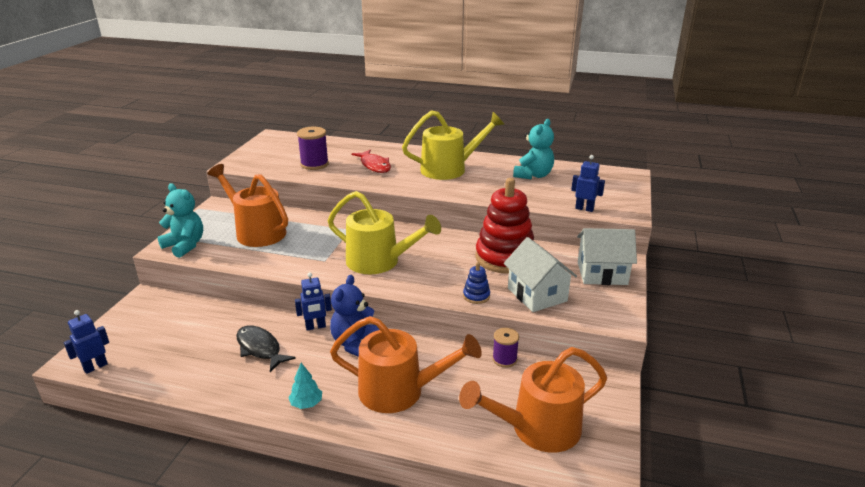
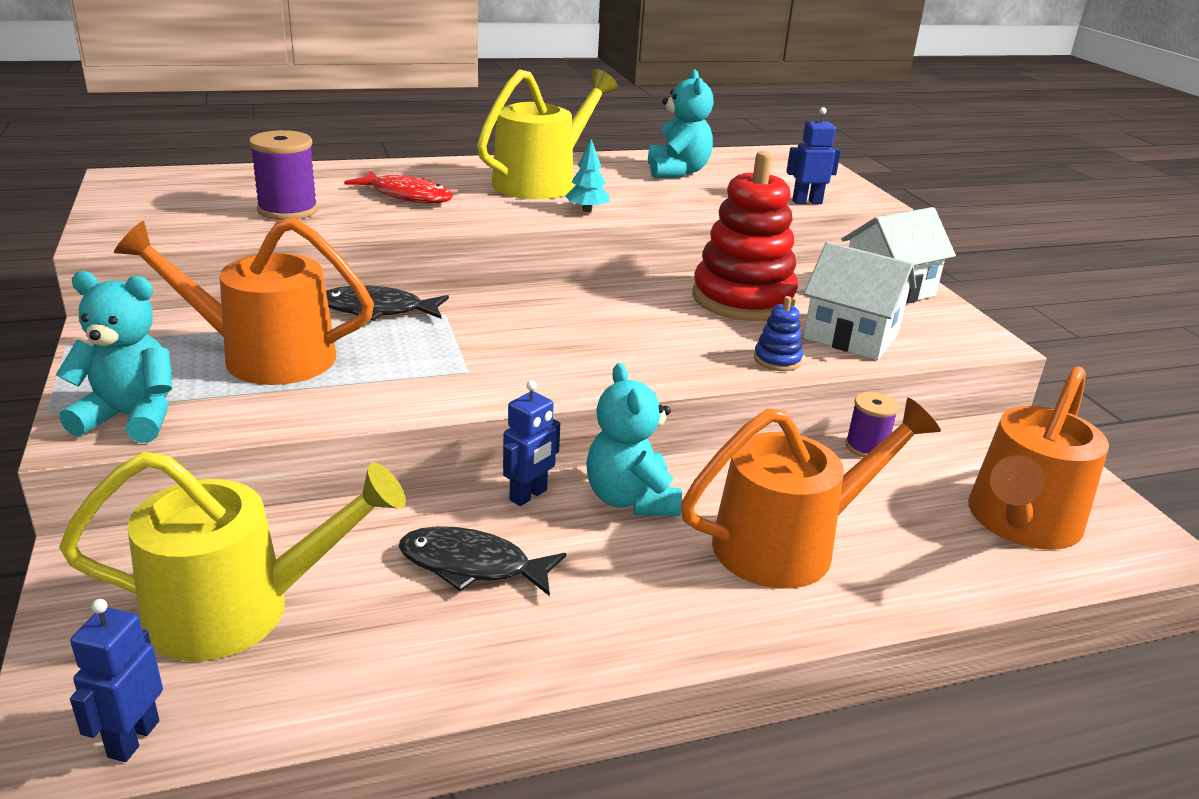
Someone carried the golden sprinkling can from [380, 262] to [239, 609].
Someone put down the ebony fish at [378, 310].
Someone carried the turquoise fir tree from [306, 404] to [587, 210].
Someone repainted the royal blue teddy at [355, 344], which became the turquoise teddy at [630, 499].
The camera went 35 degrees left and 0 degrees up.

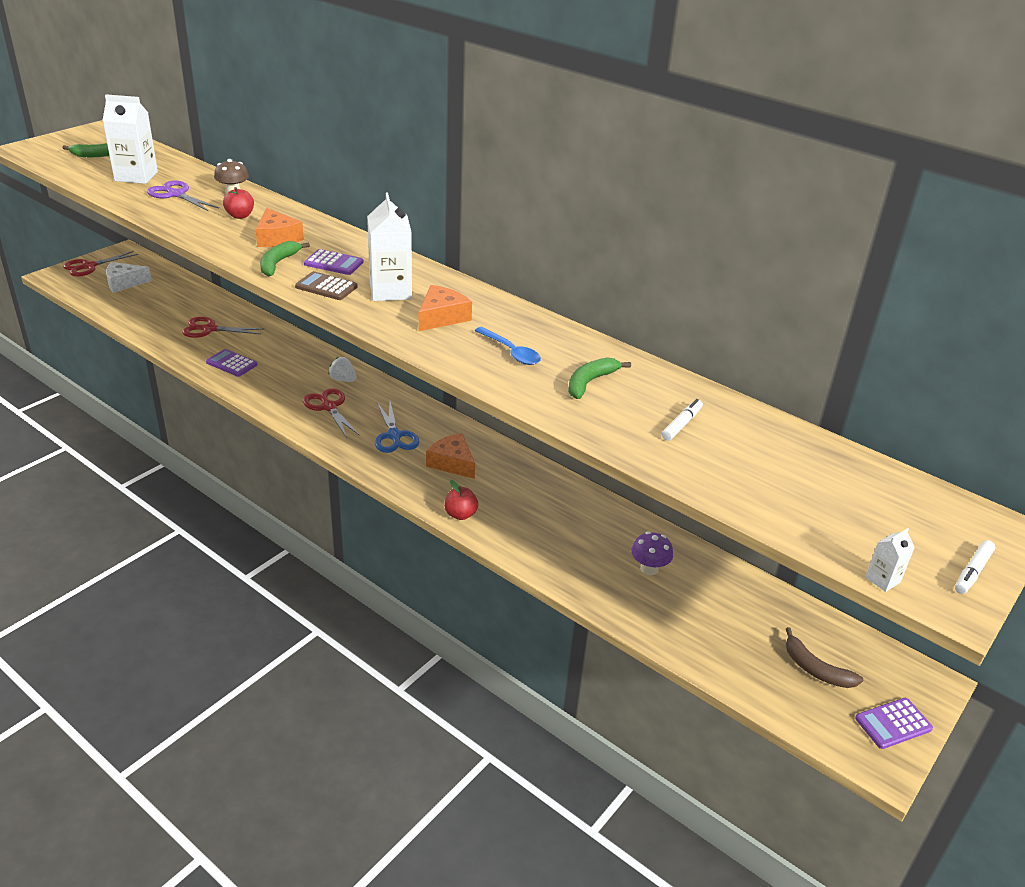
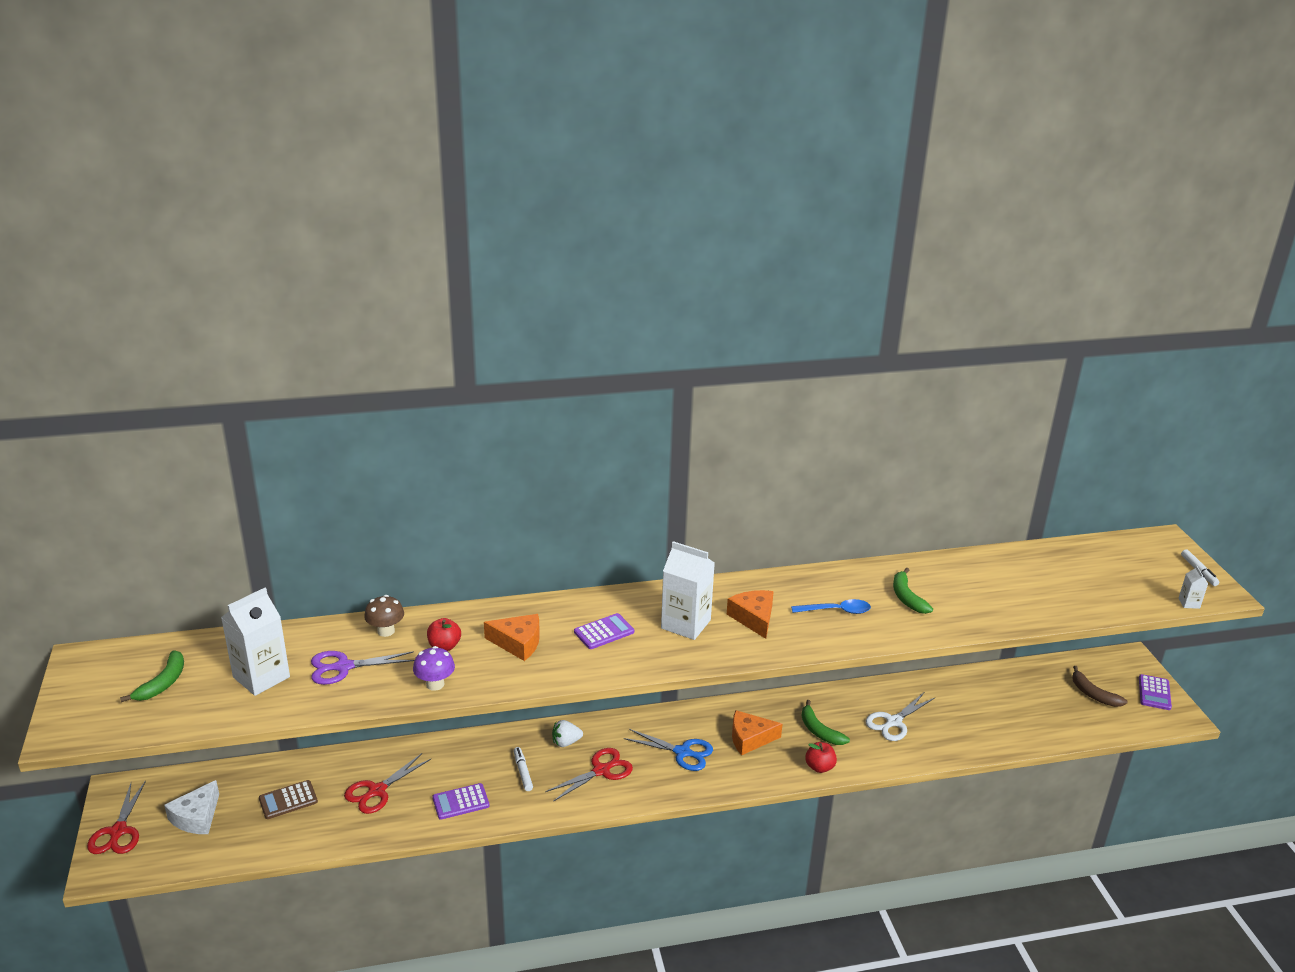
Someone carried the brown adding machine from [326, 287] to [288, 800].
Someone carried the royal purple mushroom from [649, 568] to [435, 684].
Someone carried the pure white felt pen from [681, 424] to [523, 772].
Someone rotated the scarlet scissors at [329, 407] by 135 degrees clockwise.
Someone carried the green banana fruit from [278, 263] to [819, 731].
Someone put down the pure white scissors at [893, 722].
Someone rotated the brown banana fruit at [815, 669] by 60 degrees clockwise.
The camera went 50 degrees left and 5 degrees down.

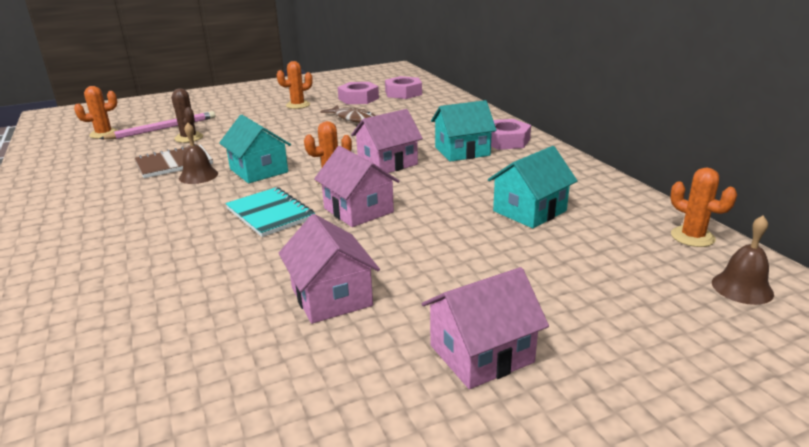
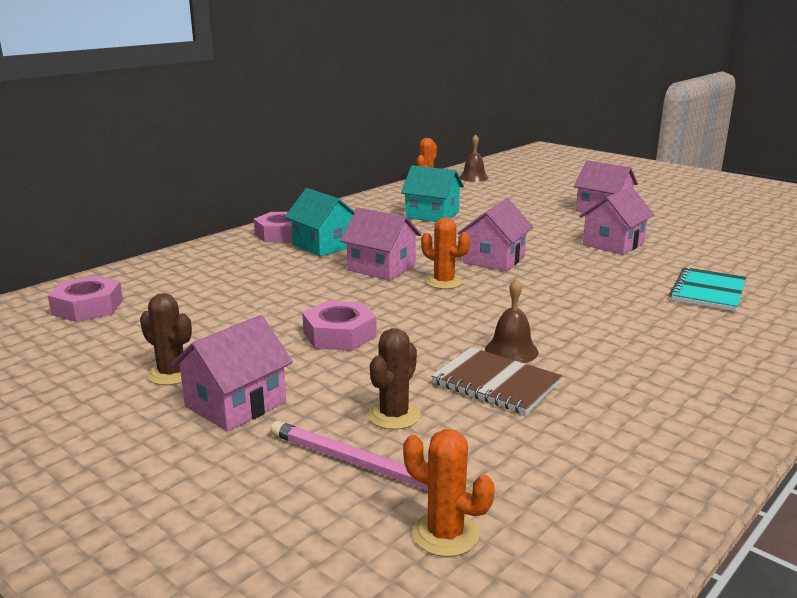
Someone repainted the bright orange cactus at [298, 105], which became the brown cactus at [172, 374].
Someone put down the pink cottage at [235, 404].
Someone carried the pink nut from [358, 98] to [339, 335].
Someone carried the turquoise notepad from [270, 214] to [708, 292].
Someone took away the turquoise cottage at [259, 170].
Someone took away the brown fish at [353, 118].
The camera went 115 degrees left and 5 degrees down.

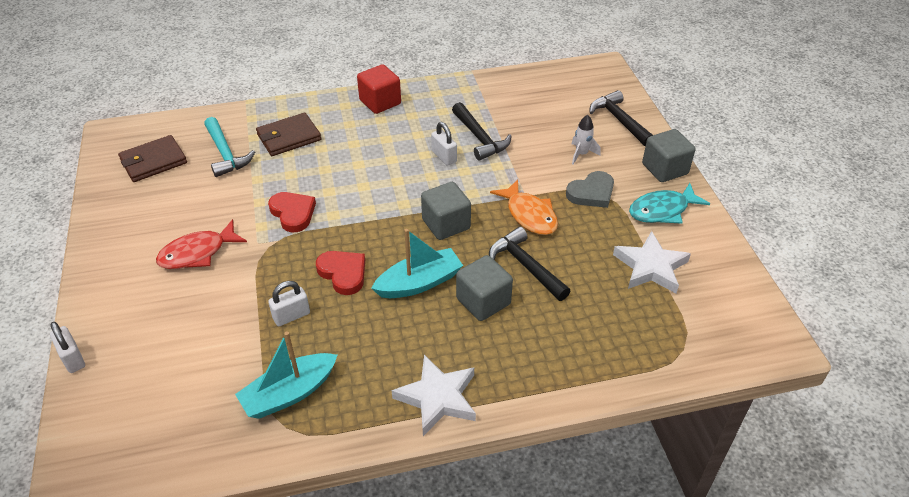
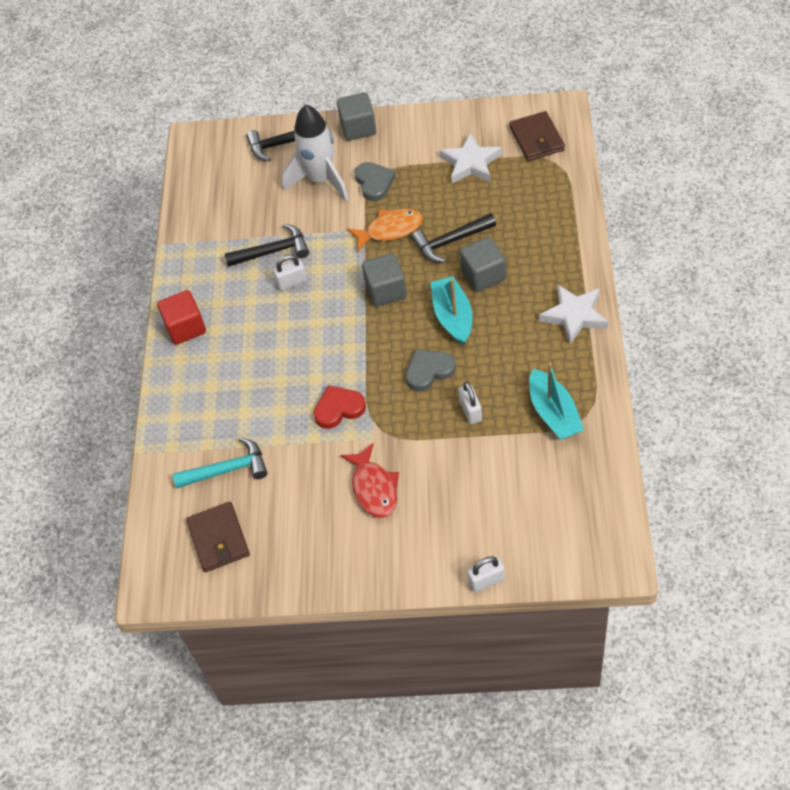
Someone scaled the pure white rocket at [581, 154] by 2.21.
Someone repainted the scarlet heart at [343, 273], which became the ash-grey heart at [429, 371].
Someone carried the brown billfold from [289, 137] to [537, 139].
Someone took away the turquoise fish at [662, 210].
The camera went 70 degrees left and 10 degrees up.

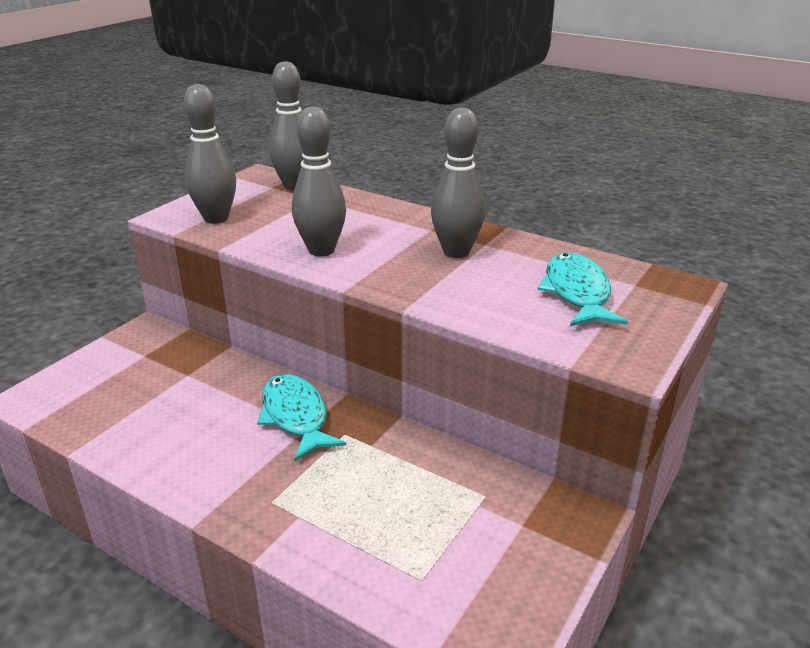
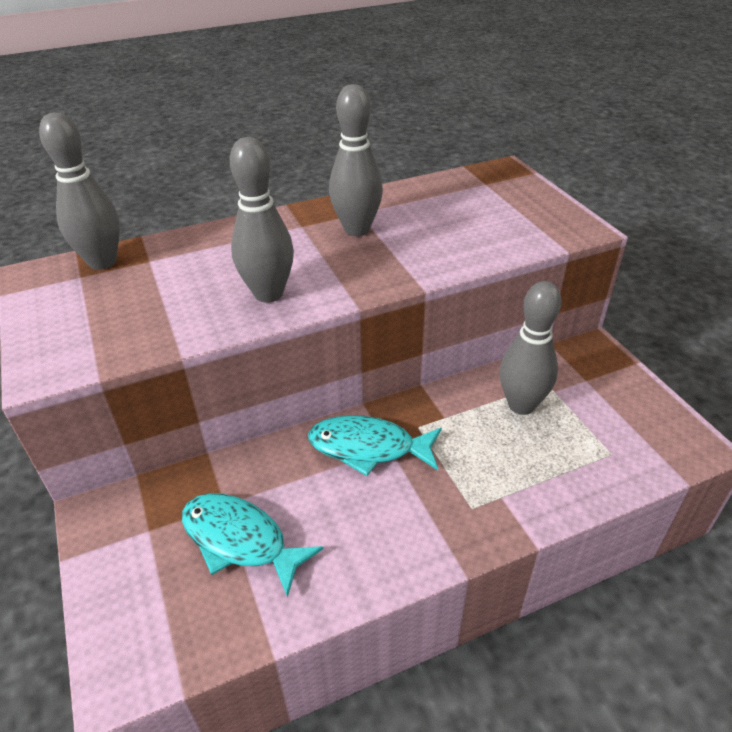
Someone carried the turquoise fish from [577, 293] to [240, 540].
Someone carried the ash-grey bowling pin from [216, 218] to [521, 405].
The camera went 55 degrees left and 10 degrees up.

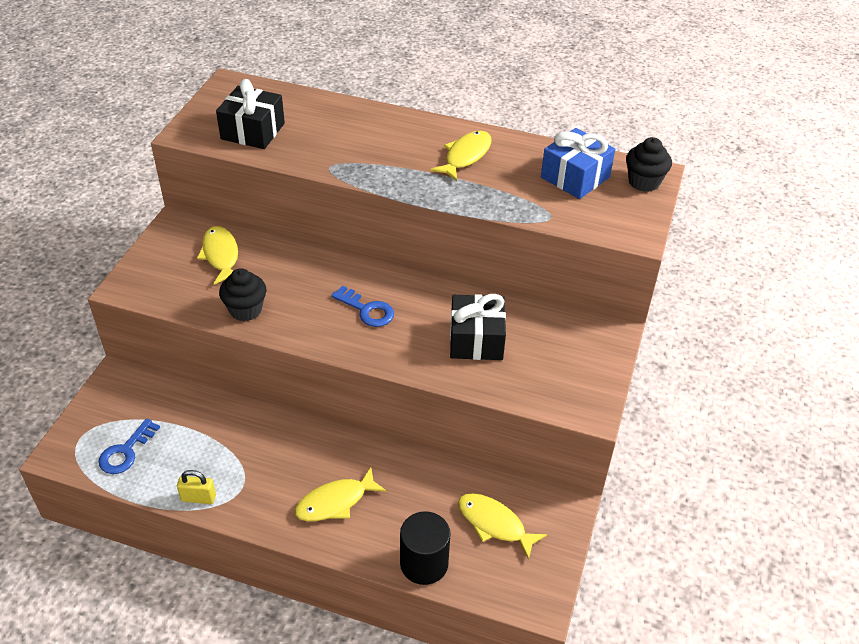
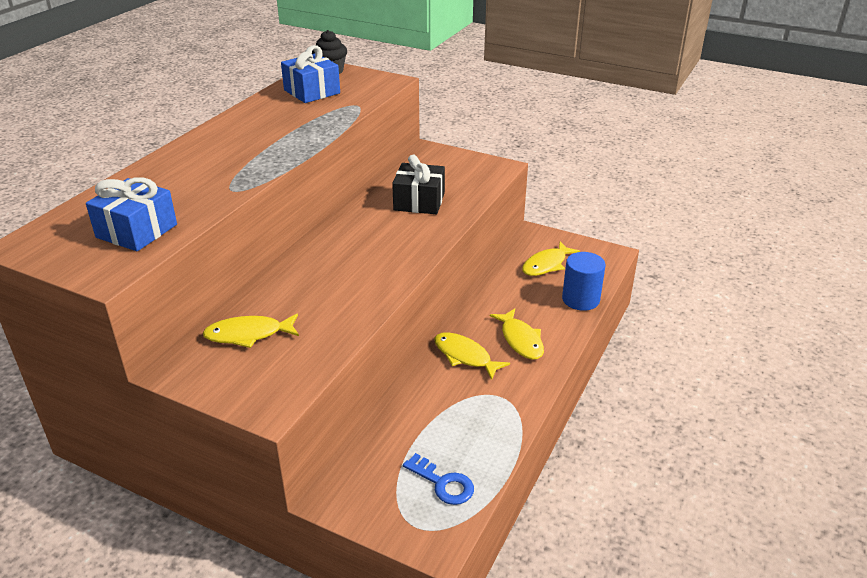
Someone repainted the ebony gift at [253, 131], which became the royal blue gift at [136, 231].
Someone carried the golden fish from [465, 156] to [465, 356].
Someone repainted the ebony solid cylinder at [424, 563], which became the royal blue solid cylinder at [580, 299].
Someone took away the golden padlock at [198, 498].
Someone took away the ebony muffin at [245, 310].
Someone took away the royal blue latchkey at [367, 310].
The camera went 80 degrees left and 10 degrees down.

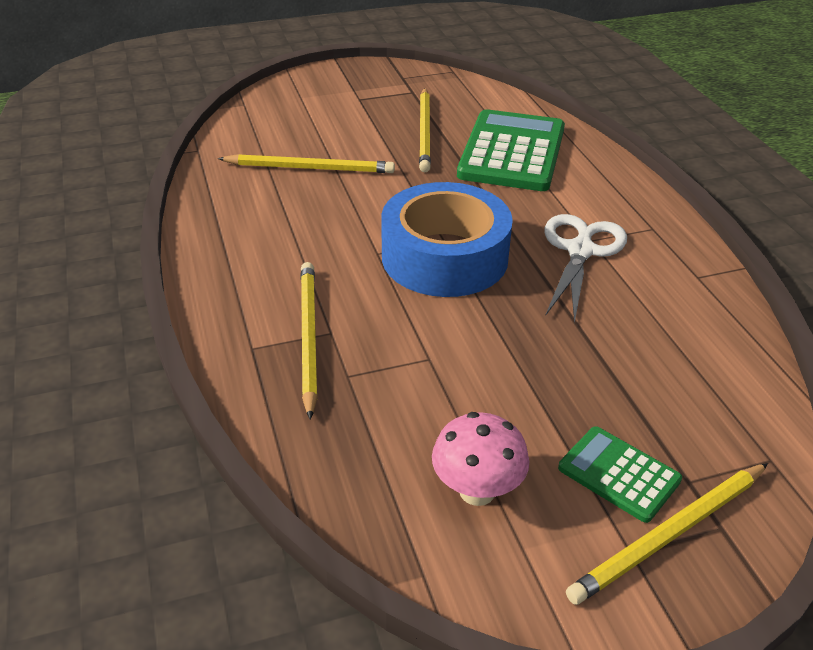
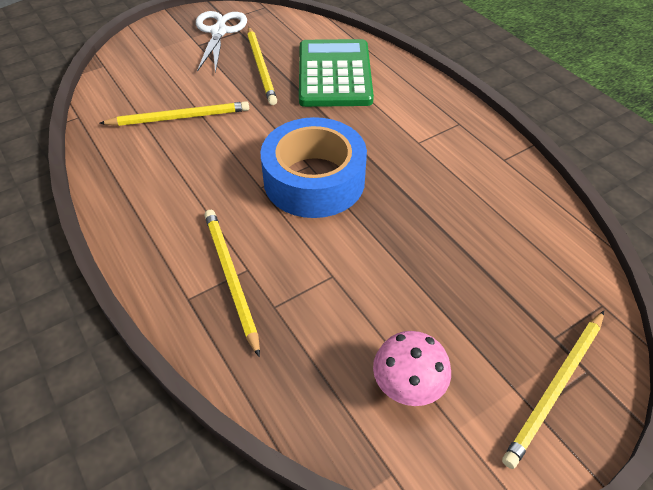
Someone carried the pure white scissors from [580, 251] to [219, 32].
Someone took away the green adding machine at [619, 474].
The camera went 15 degrees left and 10 degrees up.

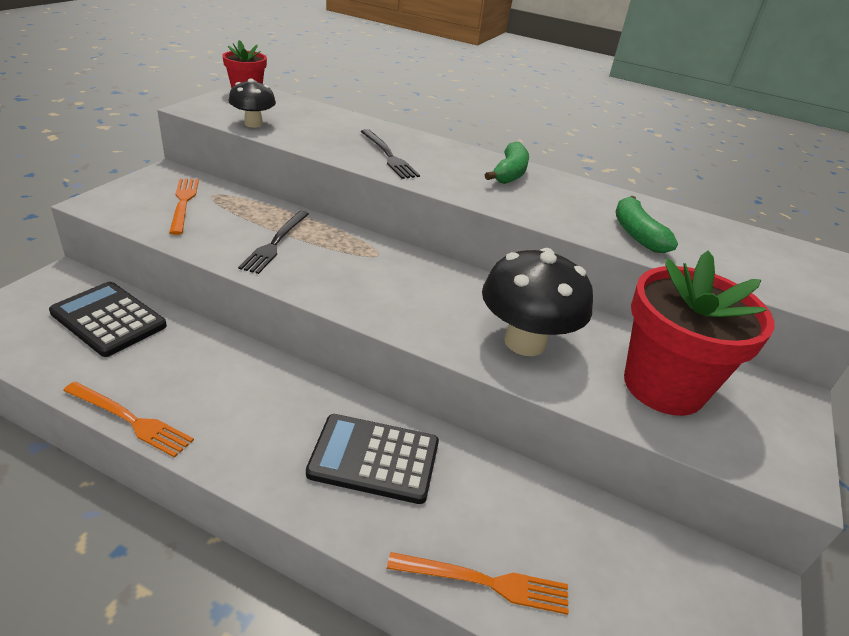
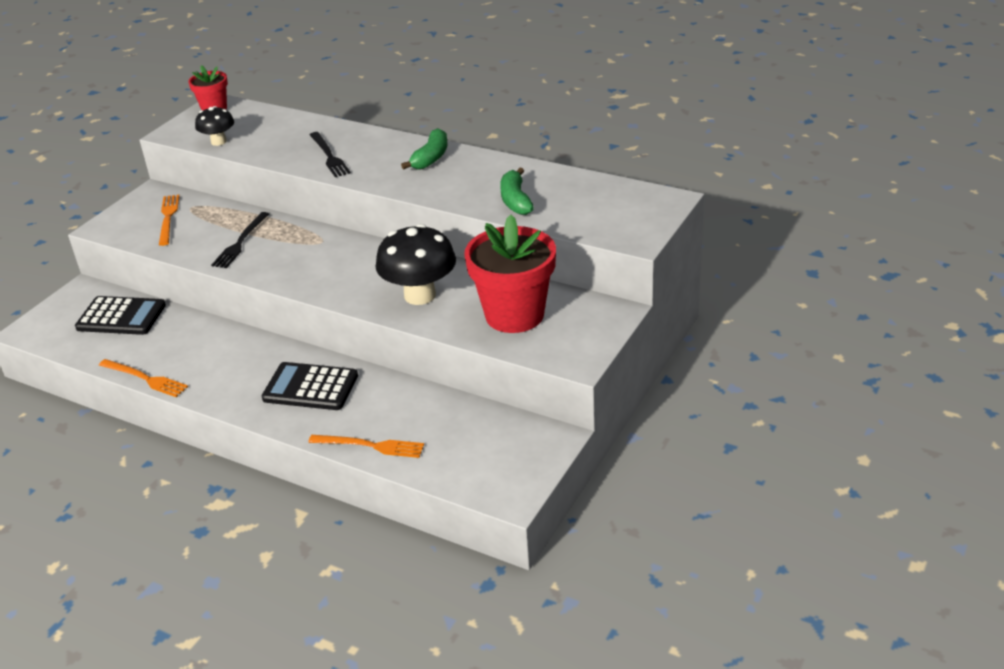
Someone rotated the ebony adding machine at [108, 319] by 150 degrees clockwise.
The camera went 10 degrees right and 0 degrees up.

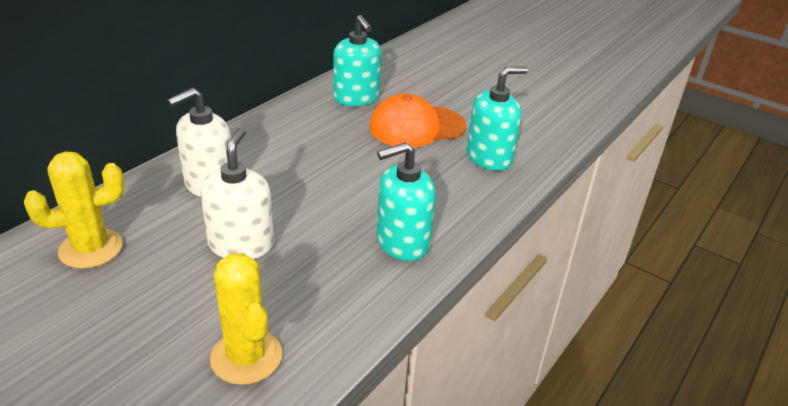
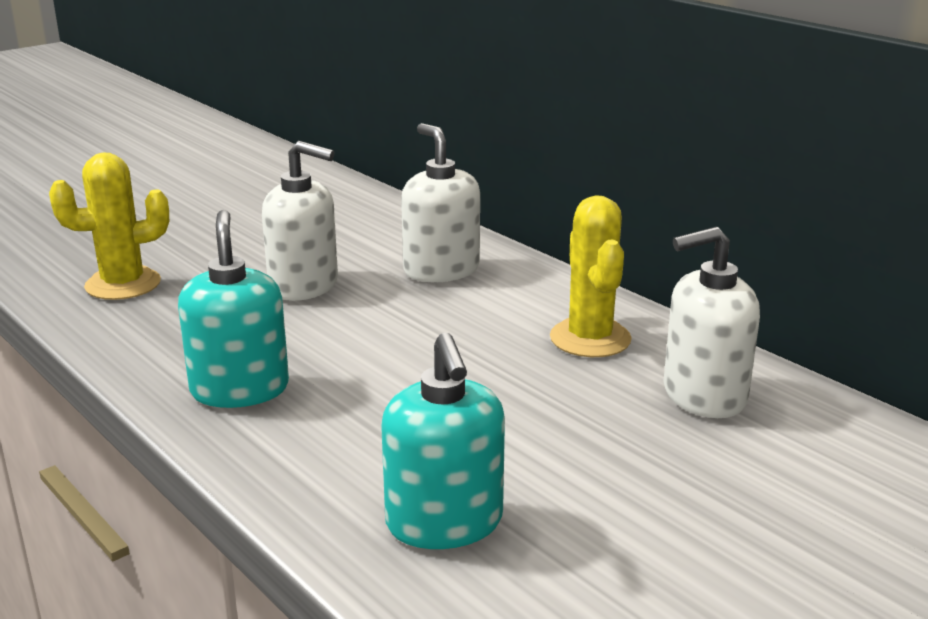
Someone carried the golden cactus from [91, 249] to [590, 338].
Someone repainted the turquoise soap dispenser at [356, 98], which became the pure white soap dispenser at [703, 395].
Someone took away the bright orange cap at [417, 127].
The camera went 105 degrees right and 10 degrees down.

